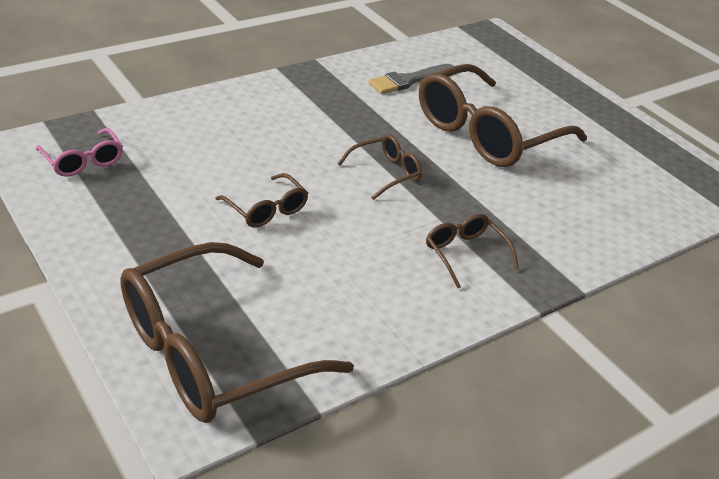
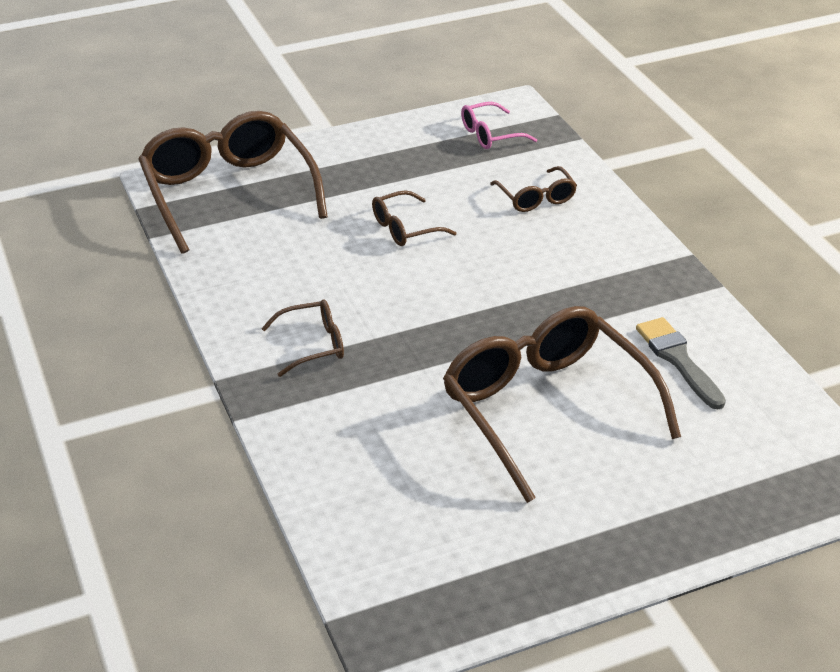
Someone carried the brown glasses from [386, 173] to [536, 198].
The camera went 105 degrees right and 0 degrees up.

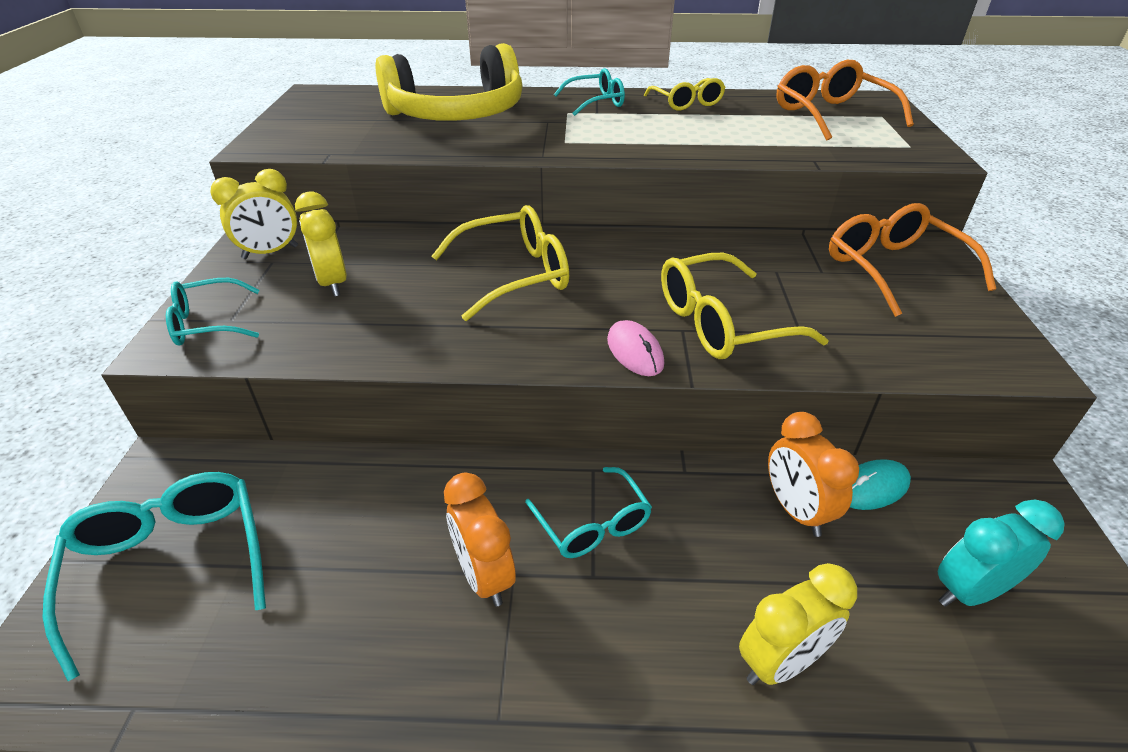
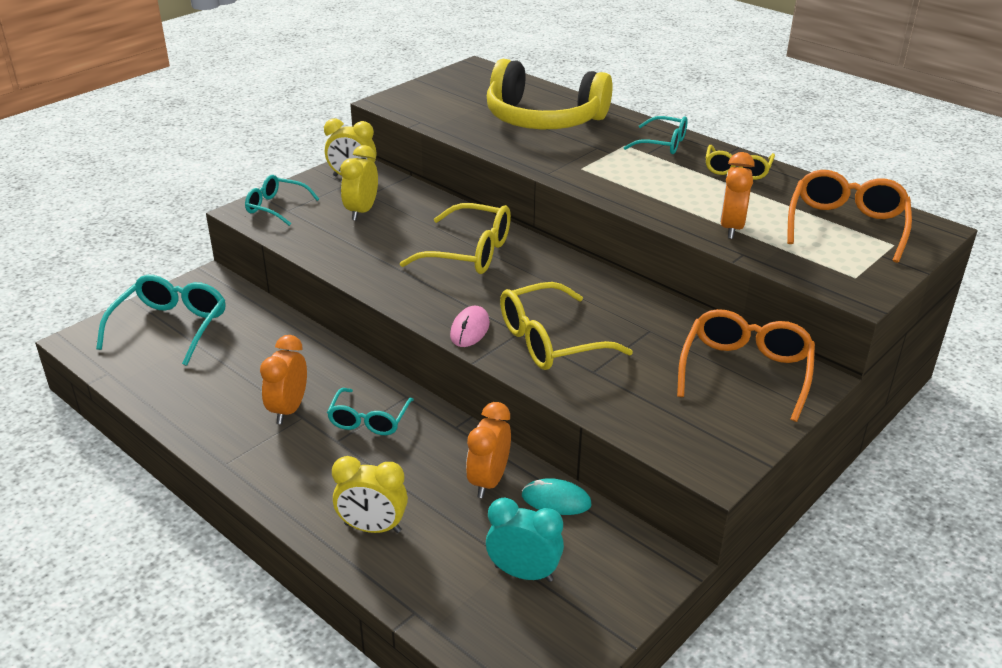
Someone rotated the golden glasses at [721, 323] by 45 degrees counterclockwise.
Someone put down the bright orange bedside clock at [731, 228].
The camera went 40 degrees right and 5 degrees down.

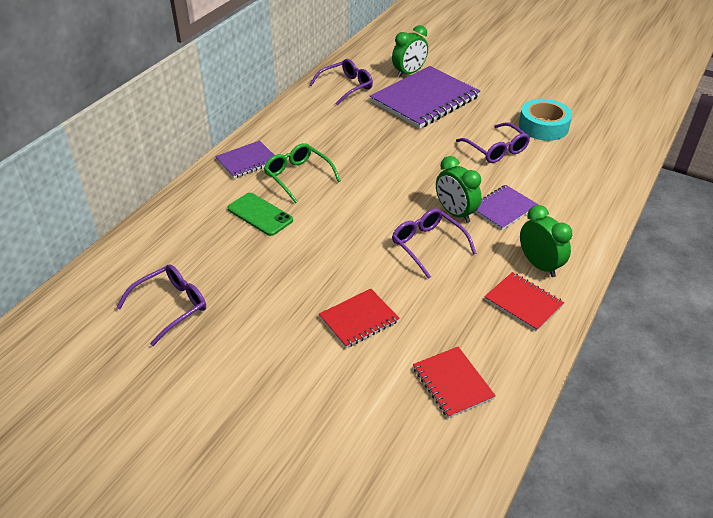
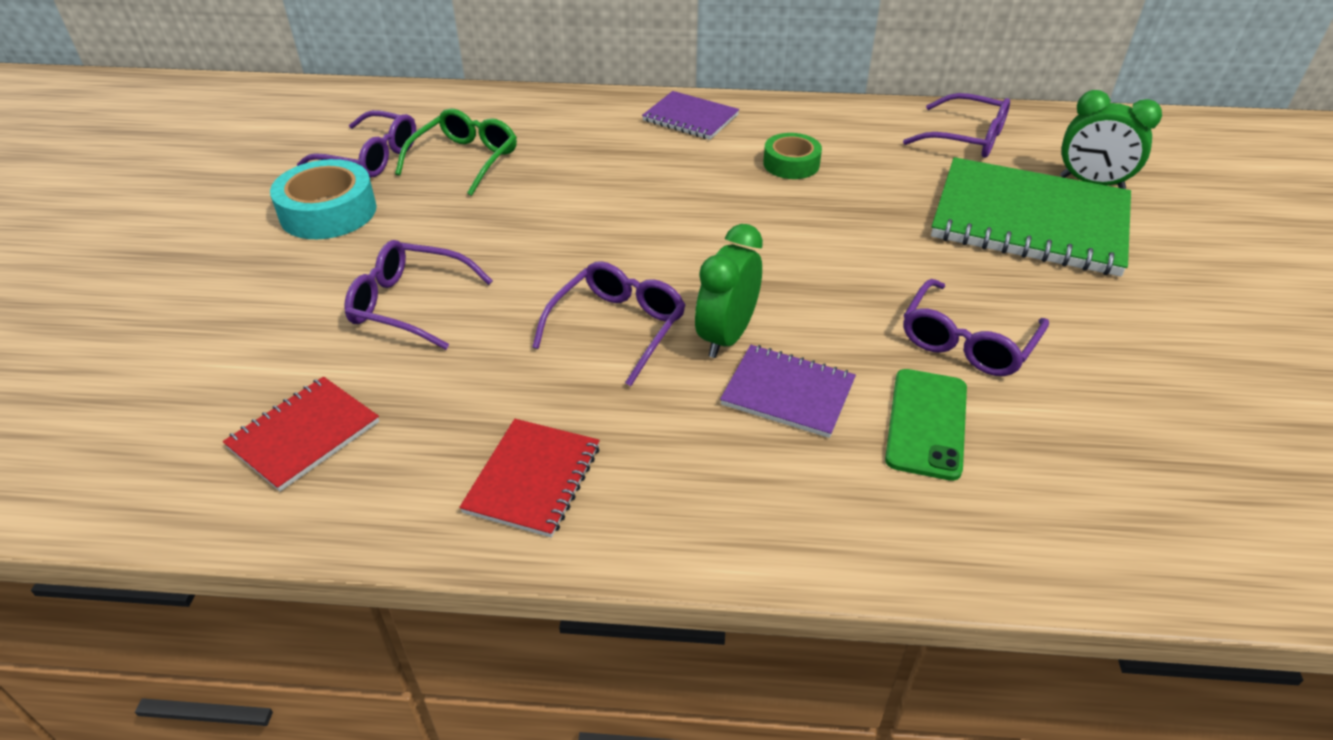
Someone carried the turquoise roll of tape from [543, 126] to [328, 212].
Someone swapped the scarlet notepad at [358, 319] for the royal purple glasses at [409, 304].
Someone carried the green glasses from [297, 176] to [465, 160].
Someone put down the green roll of tape at [791, 164].
Someone carried the green phone from [260, 214] to [926, 423].
Someone repainted the royal purple notepad at [424, 99], which became the green notepad at [1029, 220].
Someone took away the green bedside clock at [539, 265].
The camera went 65 degrees right and 0 degrees up.

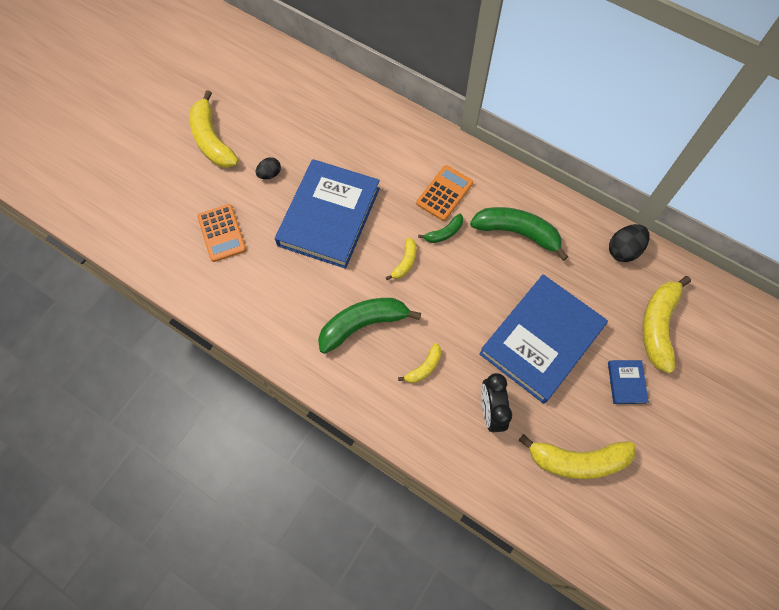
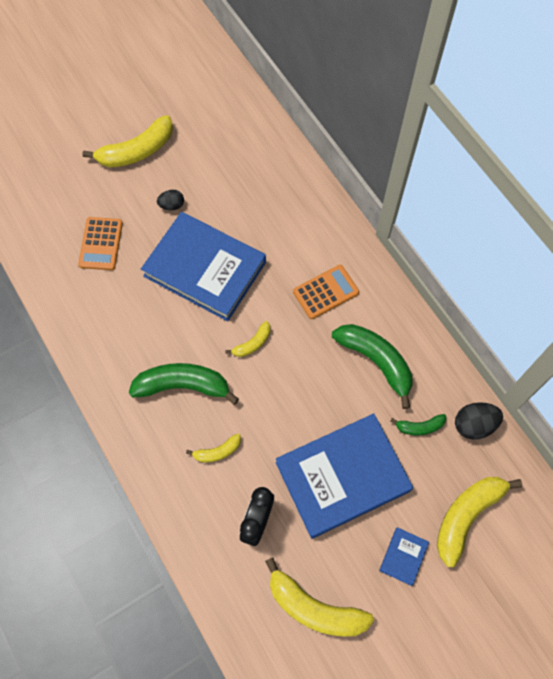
Someone rotated the golden banana fruit at [212, 140] by 120 degrees counterclockwise.
Someone rotated the royal blue hardcover at [329, 216] by 75 degrees clockwise.
Someone carried the green banana fruit from [444, 233] to [419, 427].
The camera went 25 degrees right and 0 degrees up.

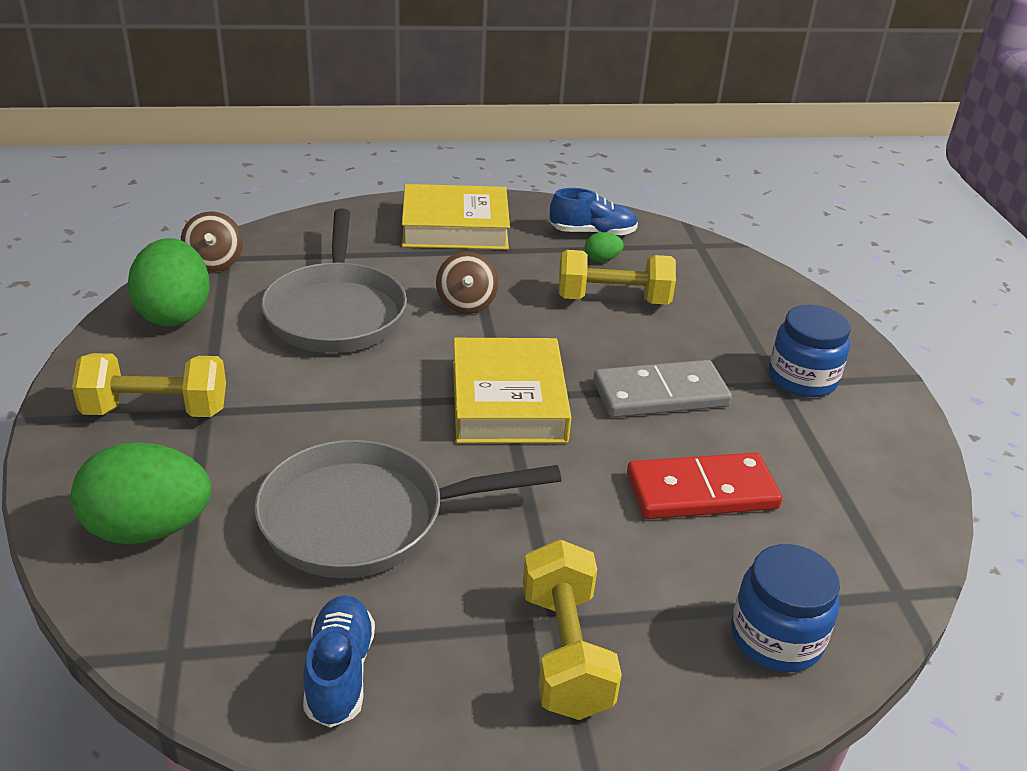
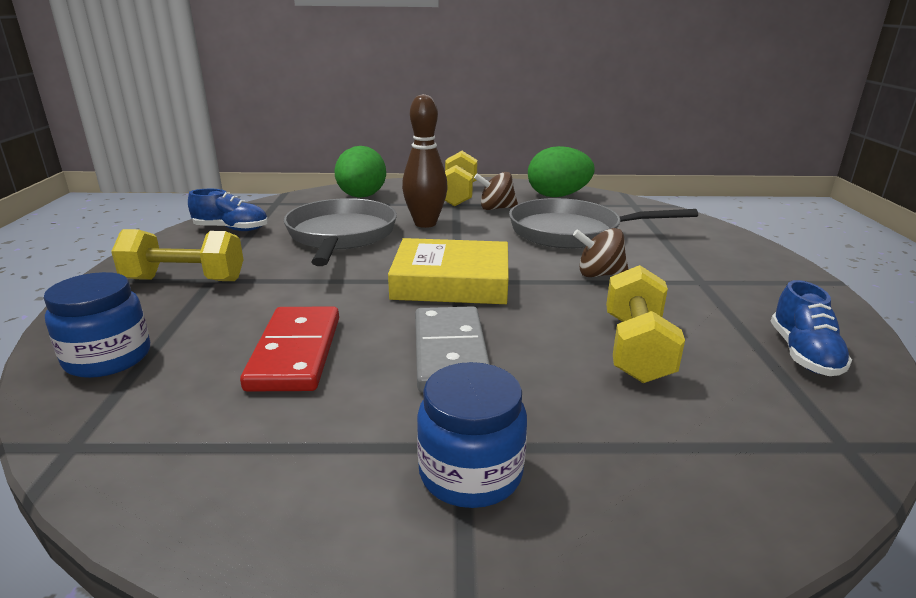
Someone put down the brown bowling pin at [425, 223].
Someone carried the brown whirligig from [214, 263] to [496, 208].
Someone took away the golden hardcover at [455, 227].
Someone took away the green egg at [602, 259].
The camera went 100 degrees right and 10 degrees down.

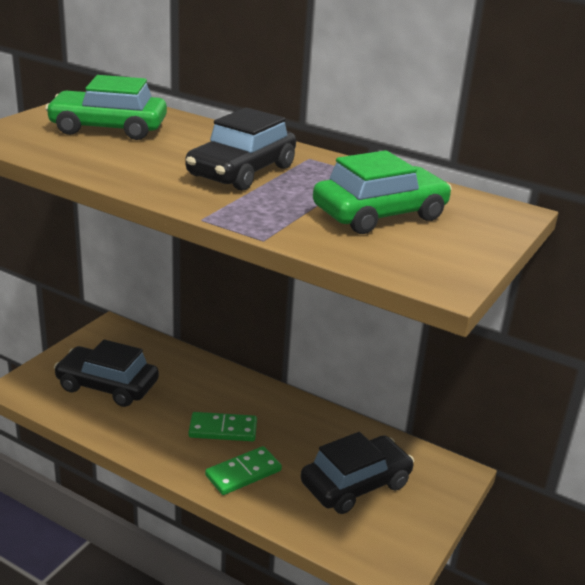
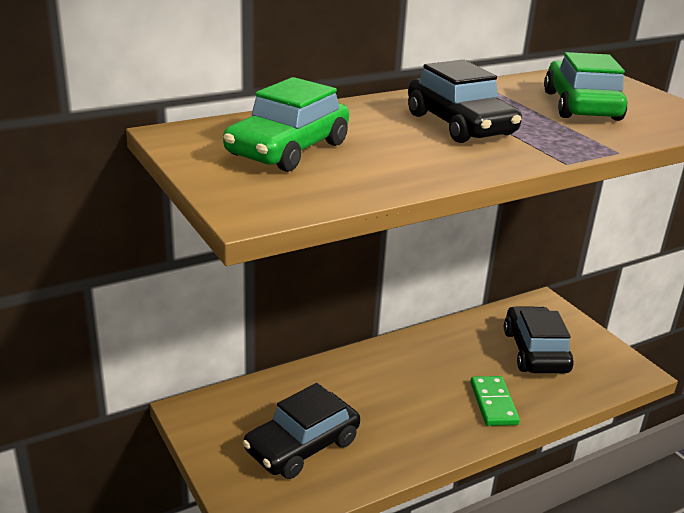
Someone took away the green domino piece at [223, 430].
The camera went 60 degrees left and 0 degrees up.

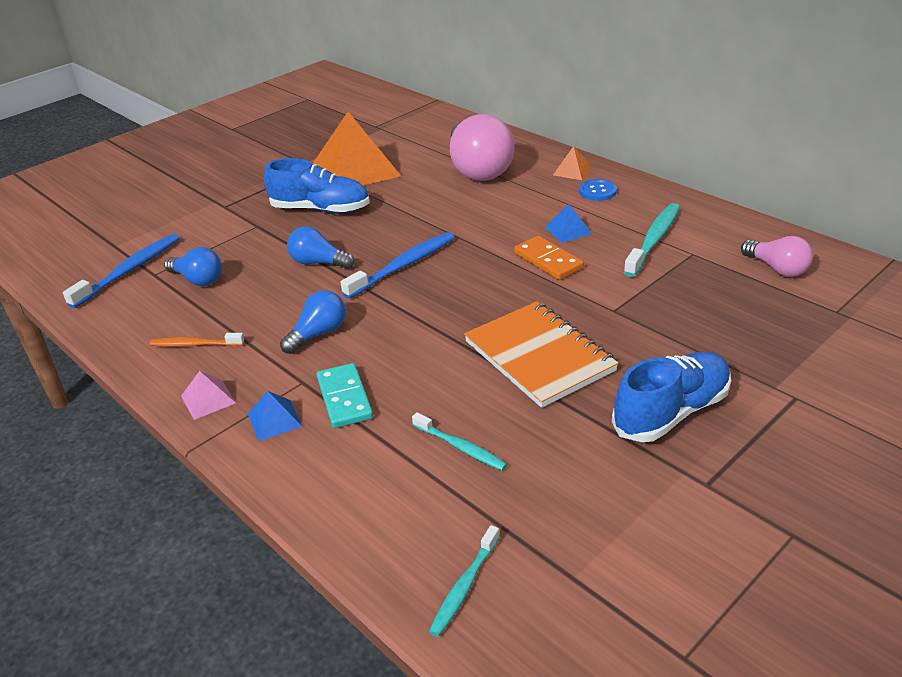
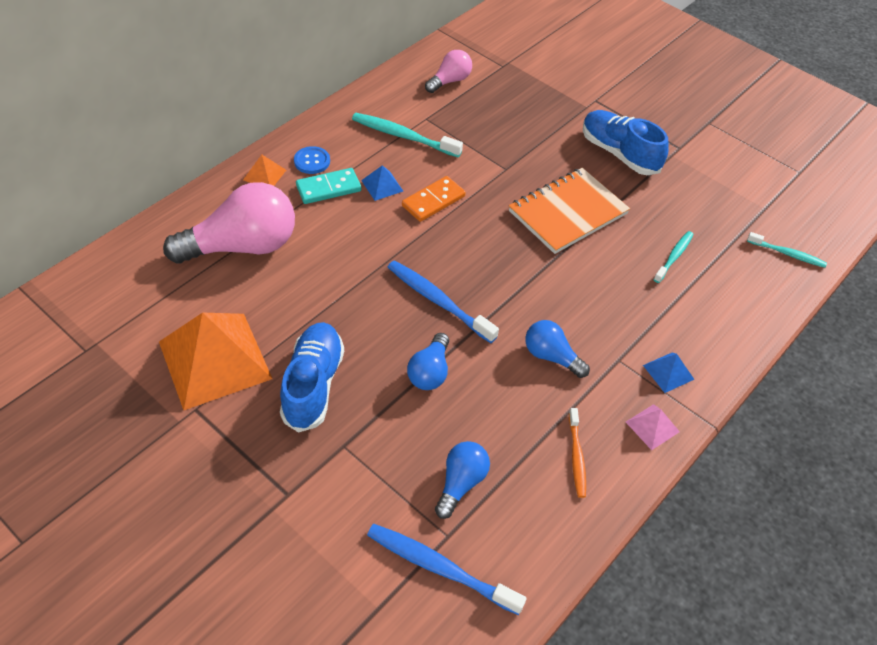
Someone carried the turquoise domino piece from [344, 398] to [328, 188].
The camera went 100 degrees left and 15 degrees up.

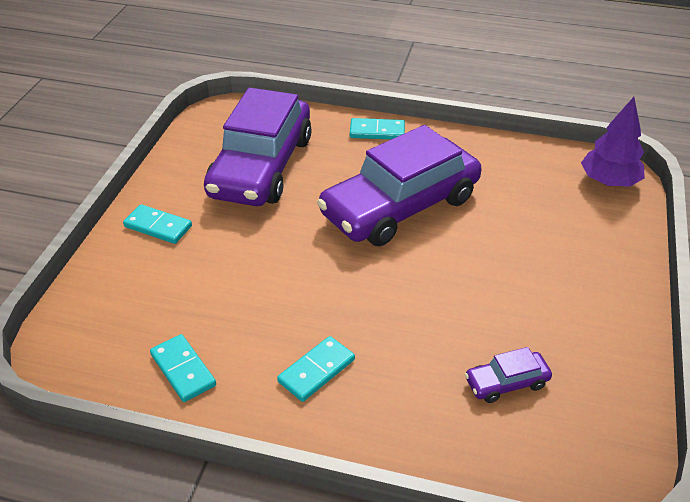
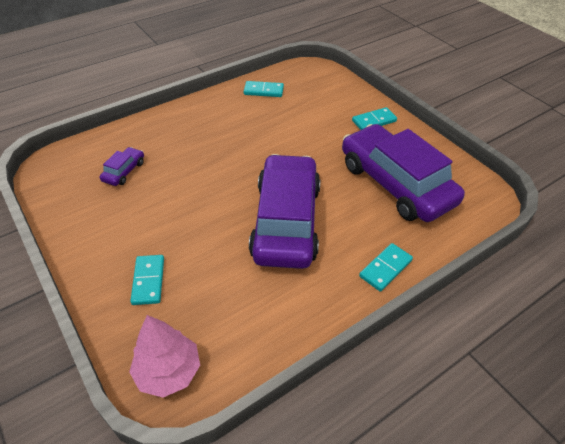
Someone repainted the royal purple fir tree at [608, 182], which became the pink fir tree at [168, 371].
Someone carried the turquoise domino piece from [316, 371] to [148, 281].
The camera went 130 degrees right and 5 degrees up.

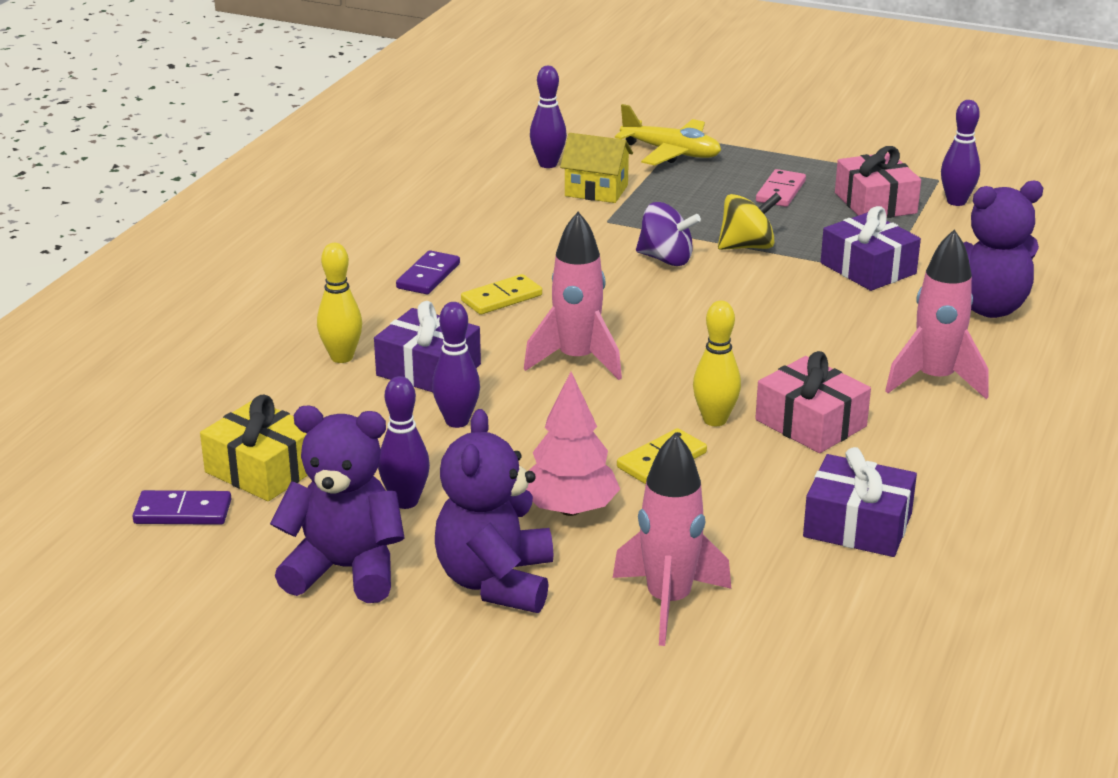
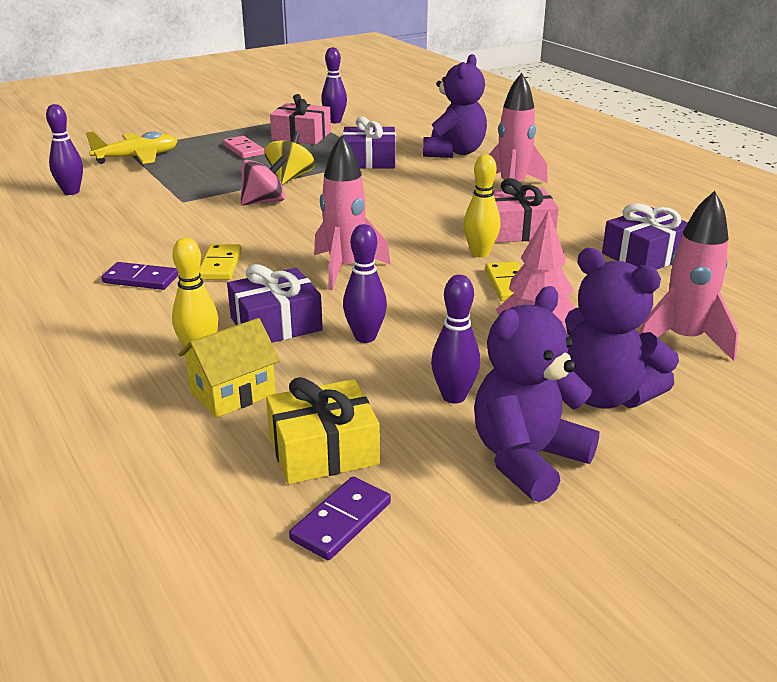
Someone rotated the royal purple domino piece at [428, 276] by 45 degrees counterclockwise.
Someone carried the golden cottage from [596, 190] to [232, 393].
Someone repainted the royal purple whirligig at [666, 259], which became the pink whirligig at [264, 202].
The camera went 55 degrees left and 0 degrees up.

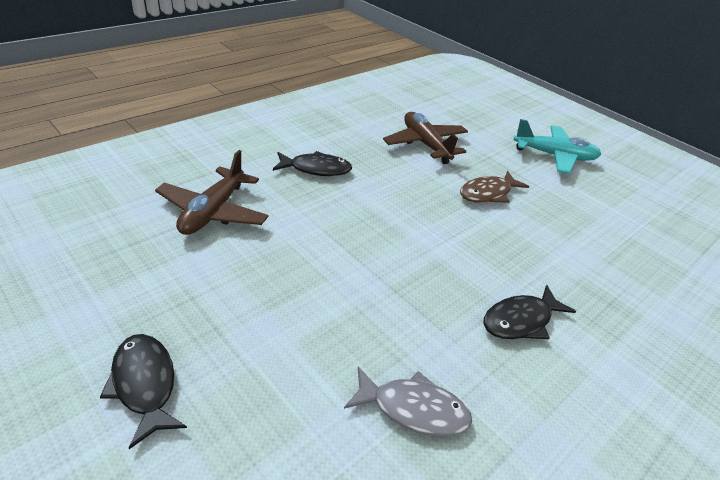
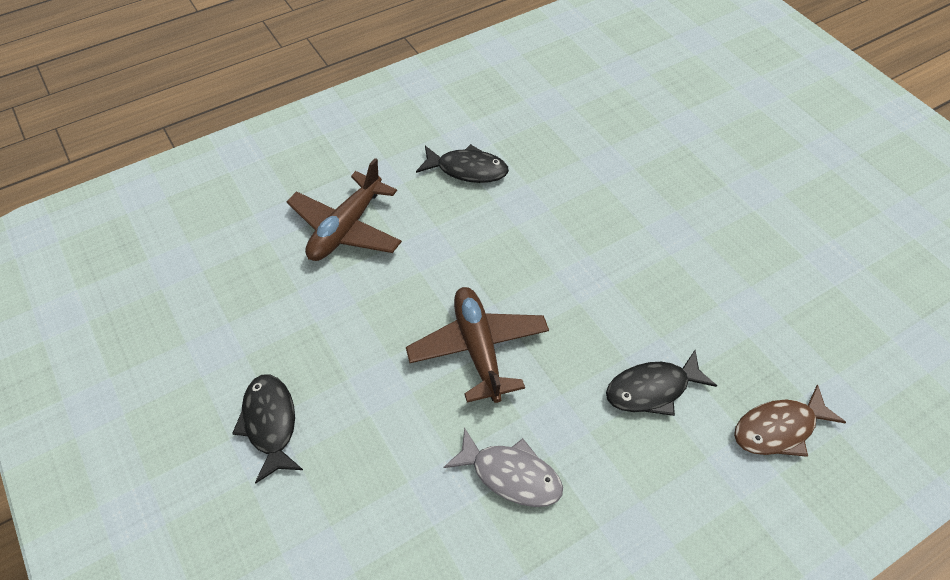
Someone carried the brown toy plane from [425, 144] to [478, 349].
Someone carried the brown fish from [488, 193] to [779, 429].
Someone took away the turquoise toy plane at [554, 156].
The camera went 15 degrees right and 15 degrees up.

